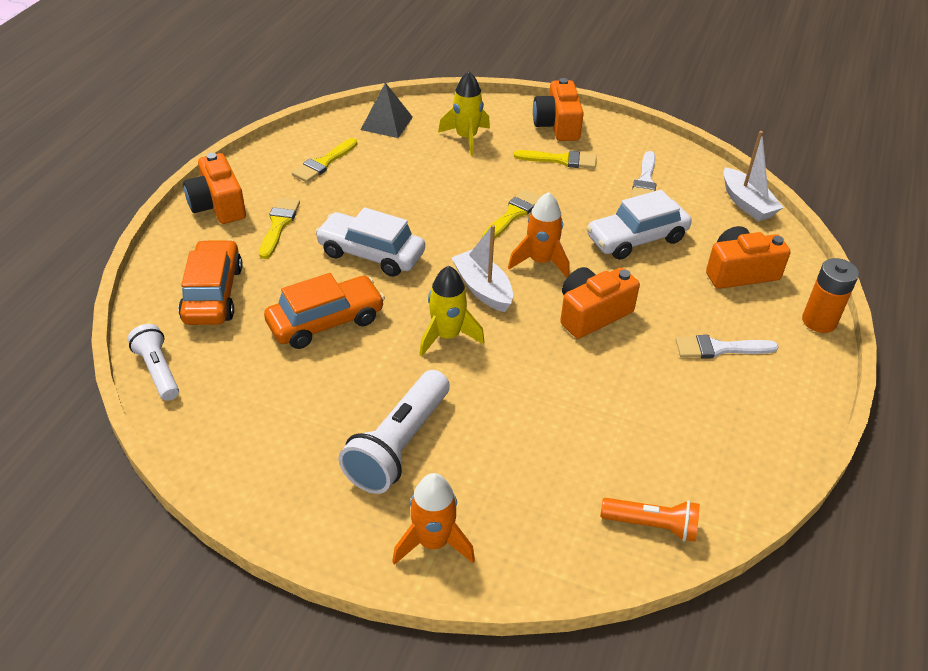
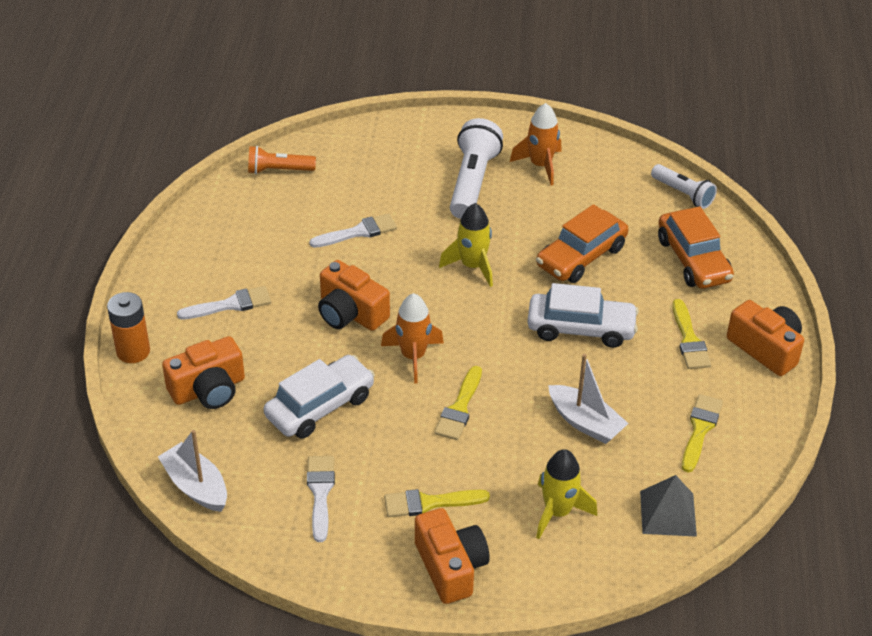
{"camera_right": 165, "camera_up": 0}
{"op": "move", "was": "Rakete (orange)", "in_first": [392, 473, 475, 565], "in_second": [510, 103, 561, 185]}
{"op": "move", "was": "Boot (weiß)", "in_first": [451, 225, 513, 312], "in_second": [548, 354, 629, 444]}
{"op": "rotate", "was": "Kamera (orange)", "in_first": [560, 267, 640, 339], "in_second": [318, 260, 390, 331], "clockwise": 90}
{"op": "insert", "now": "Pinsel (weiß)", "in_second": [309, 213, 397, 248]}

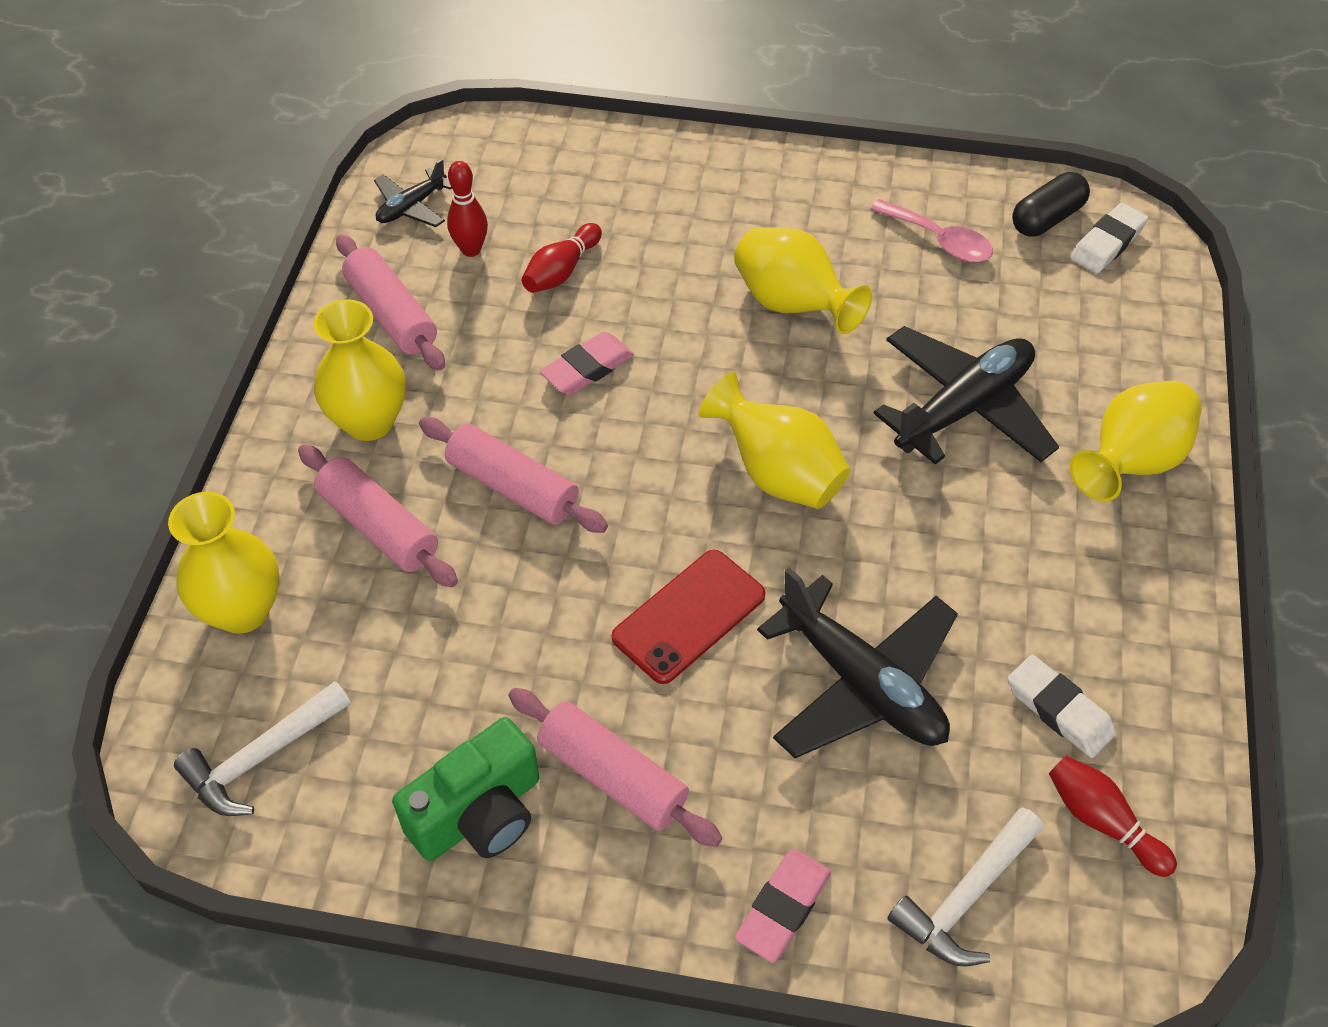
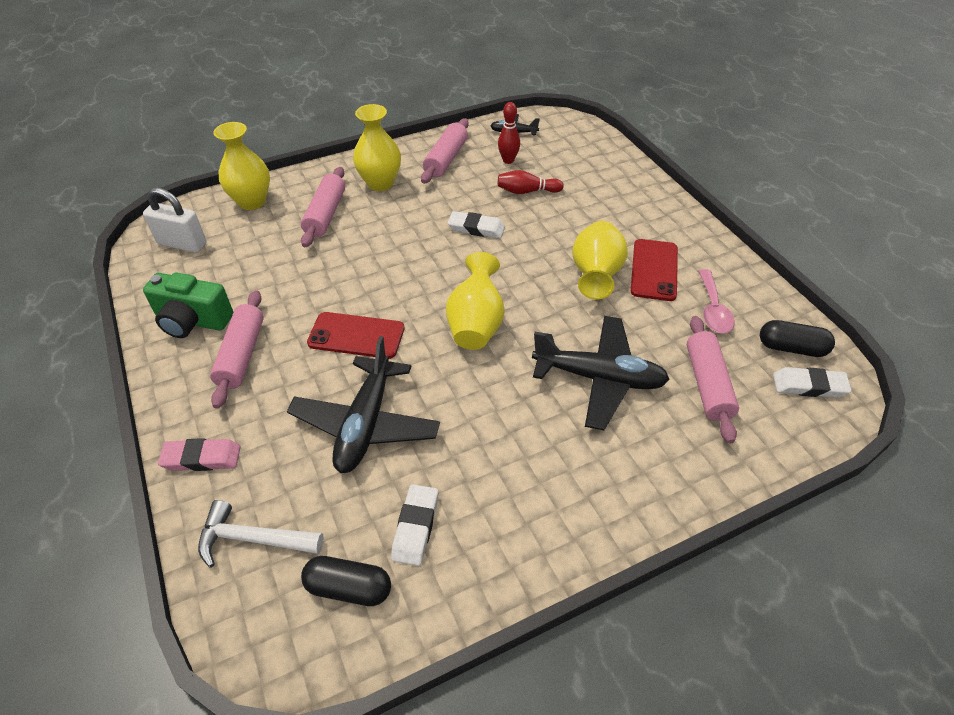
{"camera_right": 55, "camera_up": -5}
{"op": "replace", "was": "Hammer (weiß)", "now": "Vorhängeschloss (weiß)", "in_first": [174, 681, 351, 816], "in_second": [143, 188, 207, 253]}
{"op": "move", "was": "Nudelholz (rosa)", "in_first": [419, 417, 608, 533], "in_second": [687, 316, 739, 444]}
{"op": "recolor", "was": "Radiergummi (rosa)", "now": "Radiergummi (weiß)", "in_first": [540, 332, 634, 395], "in_second": [448, 211, 505, 239]}
{"op": "replace", "was": "Bowlingkegel (rot)", "now": "Kapsel (schwarz)", "in_first": [1048, 756, 1177, 877], "in_second": [301, 556, 391, 606]}
{"op": "delete", "was": "Vase (gelb)", "in_first": [1070, 381, 1202, 502]}
{"op": "insert", "now": "Handy (rot)", "in_second": [631, 239, 678, 301]}

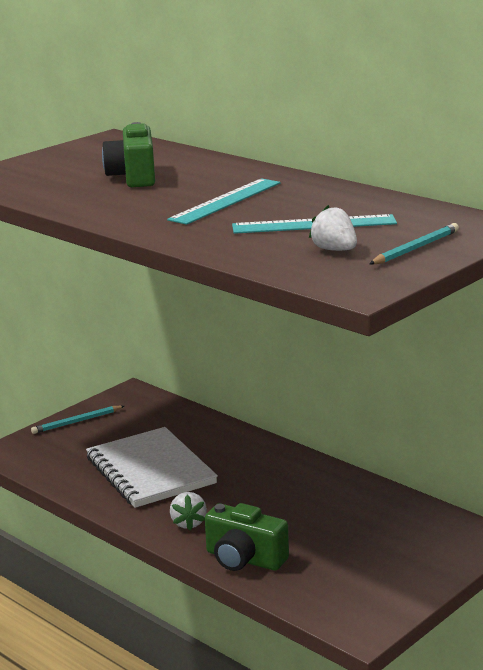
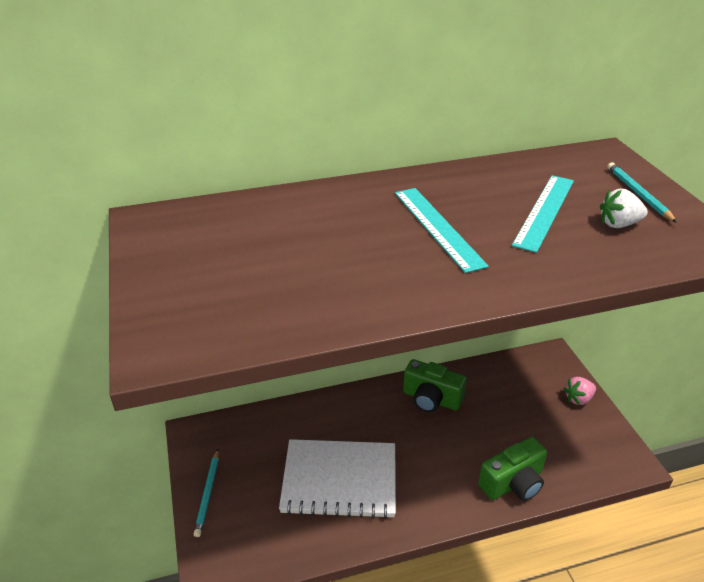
{"camera_right": -60, "camera_up": 15}
{"op": "move", "was": "Kamera (grün)", "in_first": [102, 122, 155, 187], "in_second": [403, 359, 467, 412]}
{"op": "delete", "was": "Erdbeere (weiß)", "in_first": [170, 492, 207, 530]}
{"op": "insert", "now": "Erdbeere (rosa)", "in_second": [564, 377, 596, 405]}

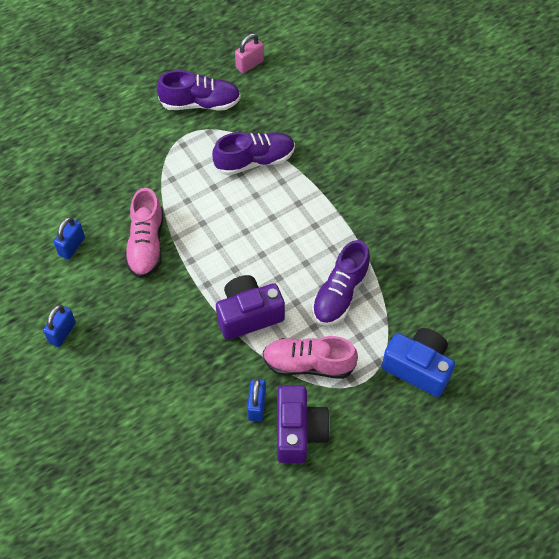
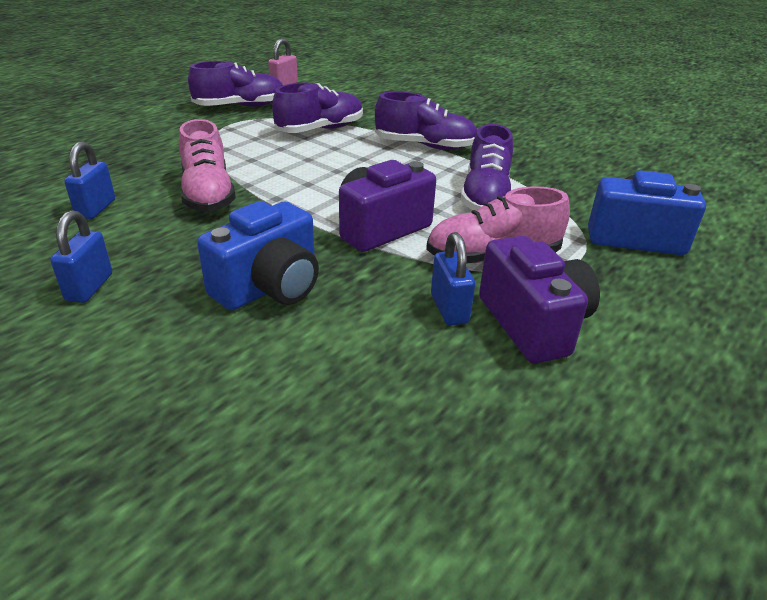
{"camera_right": -20, "camera_up": -25}
{"op": "insert", "now": "Kamera (blau)", "in_second": [197, 201, 319, 310]}
{"op": "insert", "now": "Schuh (lila)", "in_second": [375, 91, 477, 150]}

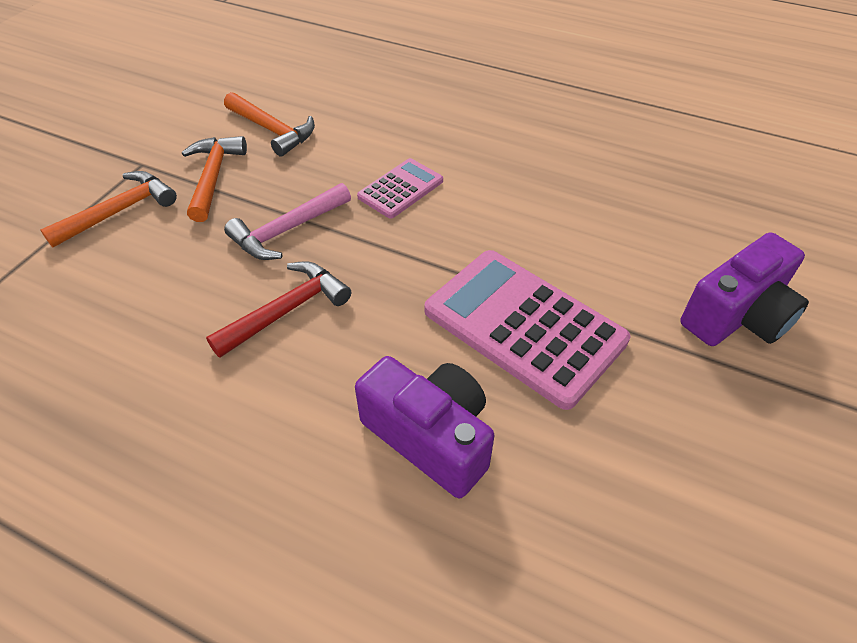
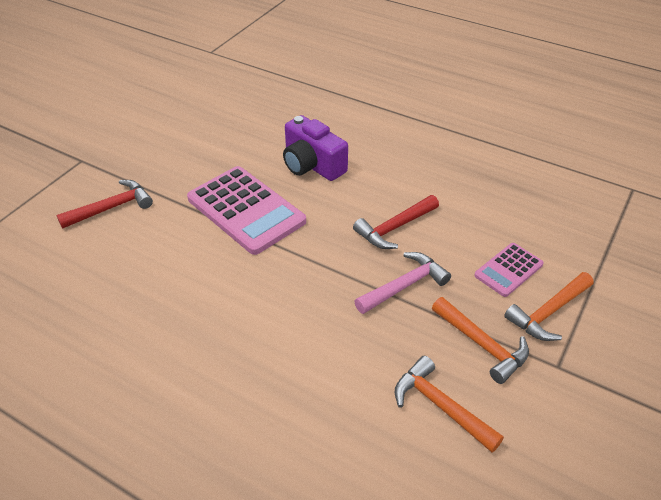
{"camera_right": -175, "camera_up": -5}
{"op": "rotate", "was": "Hammer (orange)", "in_first": [182, 136, 247, 222], "in_second": [432, 297, 529, 384], "clockwise": -45}
{"op": "move", "was": "Taschenrechner (rosa)", "in_first": [357, 158, 443, 219], "in_second": [474, 243, 544, 297]}
{"op": "replace", "was": "Kamera (lila)", "now": "Hammer (rot)", "in_first": [680, 232, 809, 346], "in_second": [56, 180, 153, 229]}

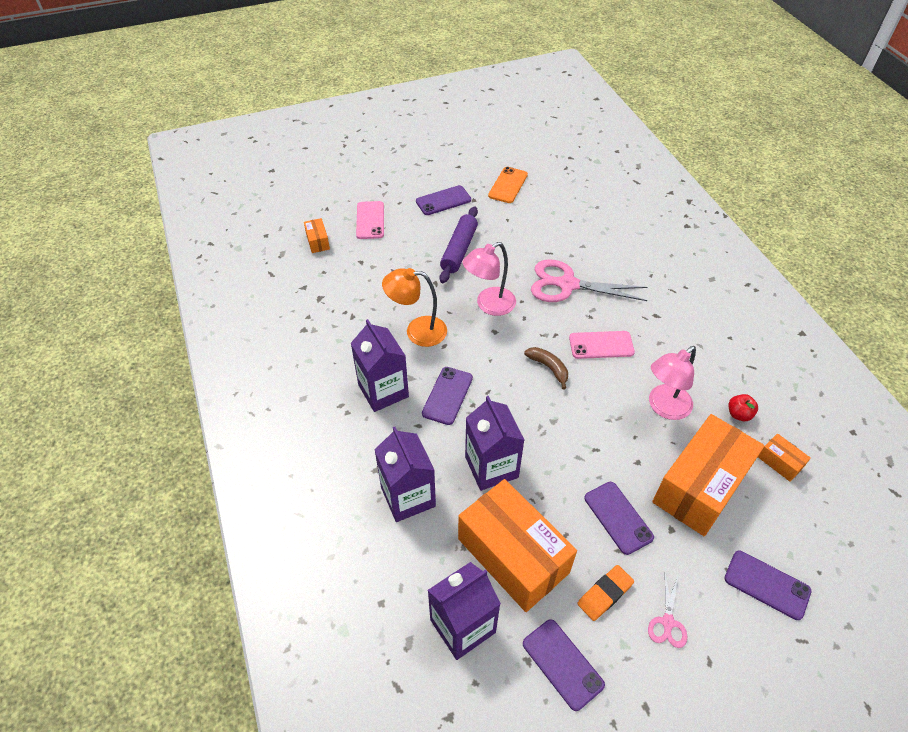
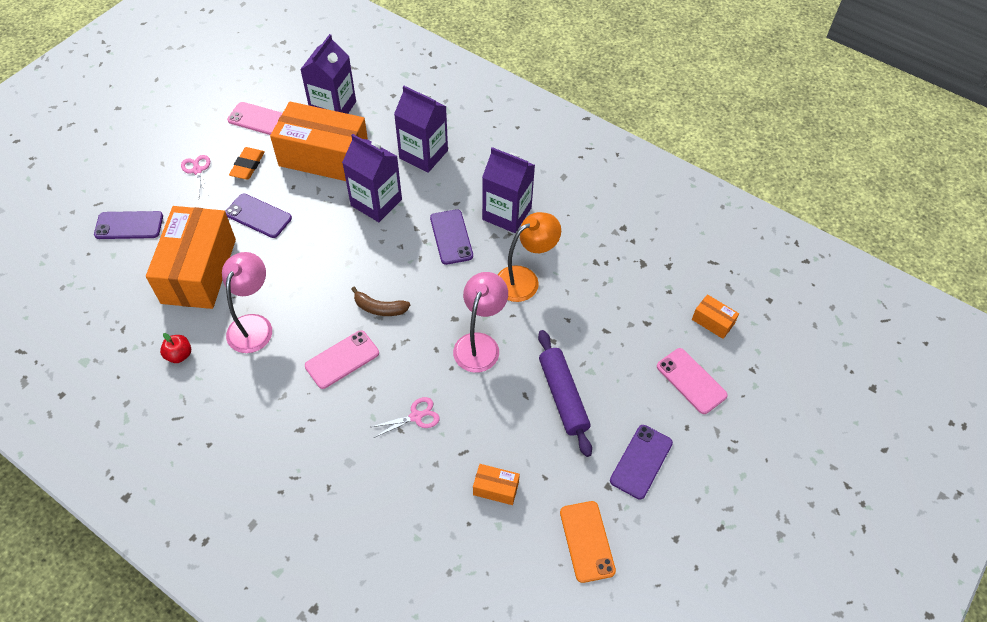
{"camera_right": 145, "camera_up": 5}
{"op": "recolor", "was": "Handy (lila)", "now": "Handy (rosa)", "in_first": [523, 619, 605, 711], "in_second": [227, 102, 283, 135]}
{"op": "resize", "was": "Schere (rosa)", "in_first": [531, 259, 648, 302], "in_second": [371, 397, 440, 438], "ratio": 0.48}
{"op": "move", "was": "Schachtel (orange)", "in_first": [758, 433, 811, 482], "in_second": [473, 464, 520, 505]}

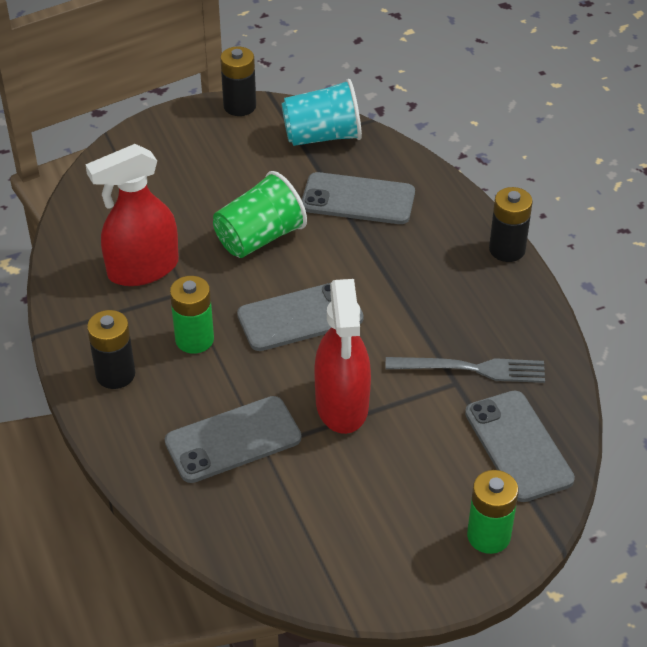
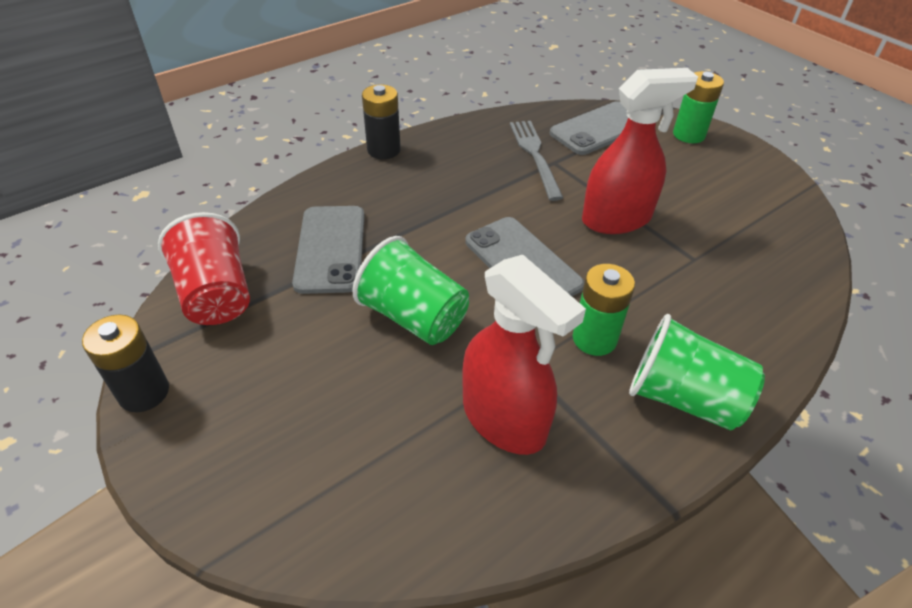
{"camera_right": -105, "camera_up": 0}
{"op": "replace", "was": "Batterie (schwarz)", "now": "Becher (grün)", "in_first": [87, 310, 135, 389], "in_second": [629, 314, 765, 431]}
{"op": "delete", "was": "Handy (grau)", "in_first": [165, 396, 301, 483]}
{"op": "recolor", "was": "Becher (türkis)", "now": "Becher (rot)", "in_first": [281, 79, 362, 146], "in_second": [158, 212, 250, 325]}

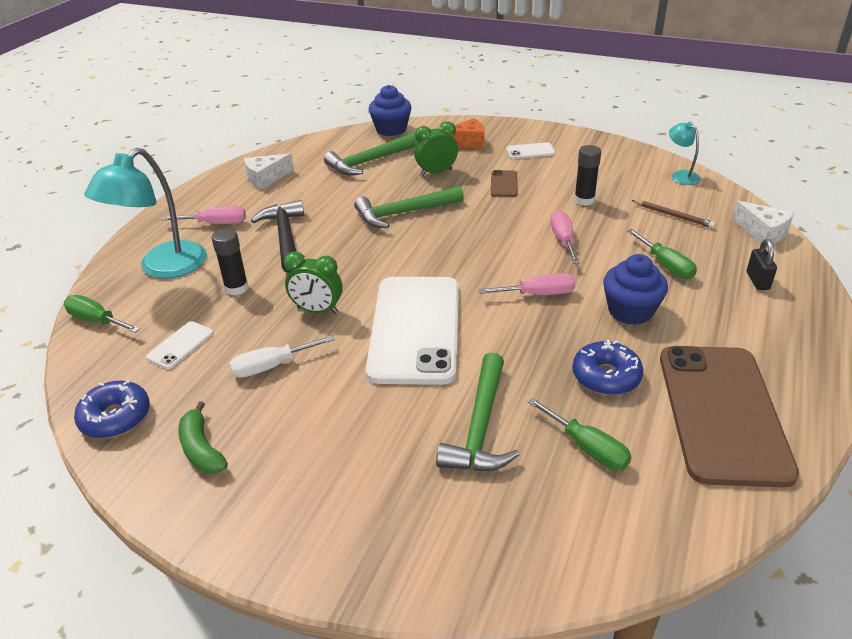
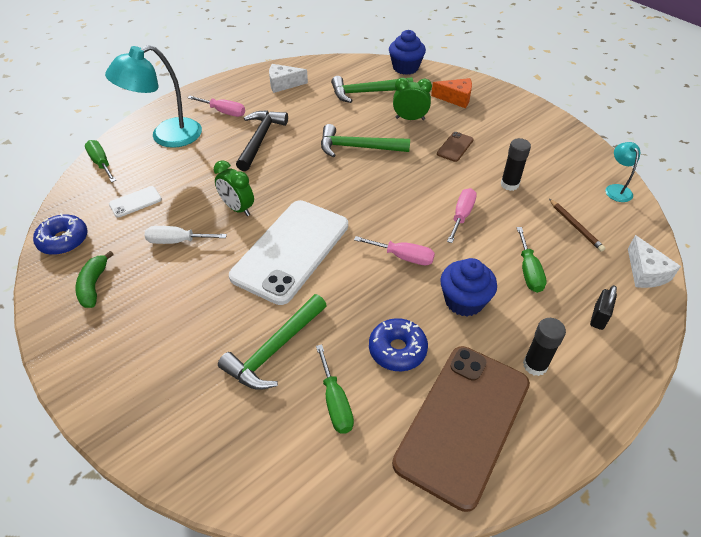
{"camera_right": 25, "camera_up": 10}
{"op": "move", "was": "Klebestift (schwarz)", "in_first": [212, 228, 249, 295], "in_second": [523, 318, 566, 376]}
{"op": "delete", "was": "Handy (weiß)", "in_first": [506, 142, 556, 159]}

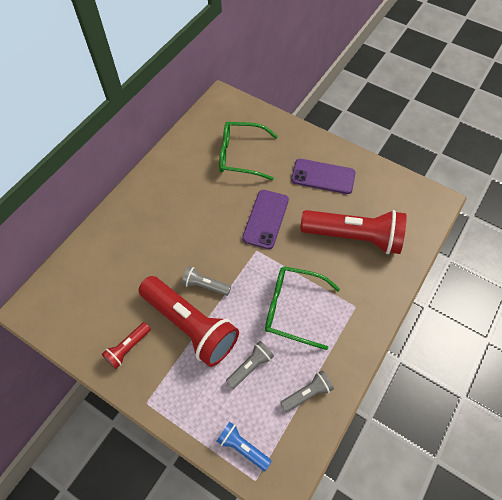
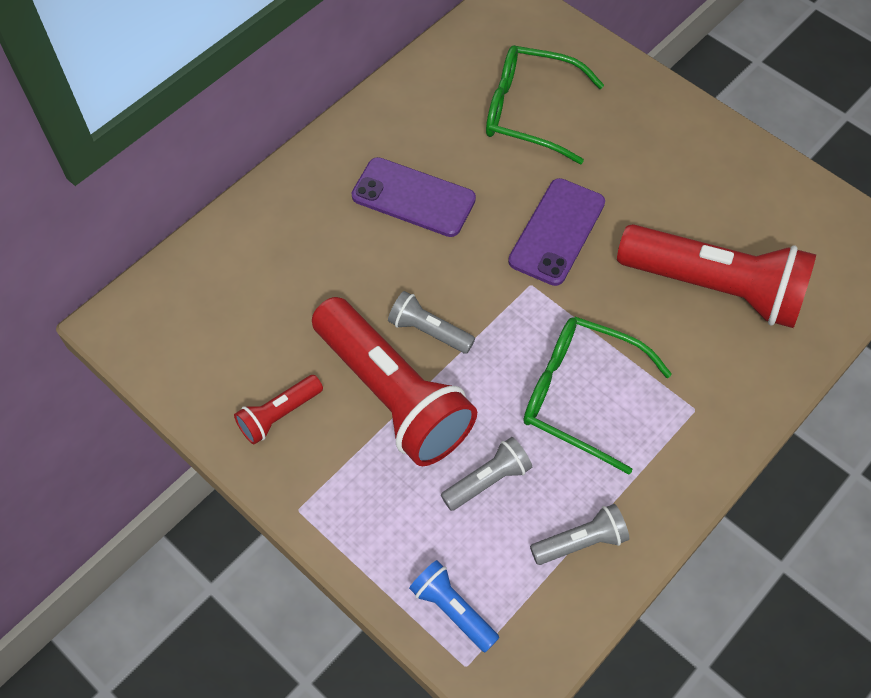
{"camera_right": 10, "camera_up": 0}
{"op": "move", "was": "Handy (lila)", "in_first": [291, 159, 355, 194], "in_second": [352, 157, 476, 237]}

